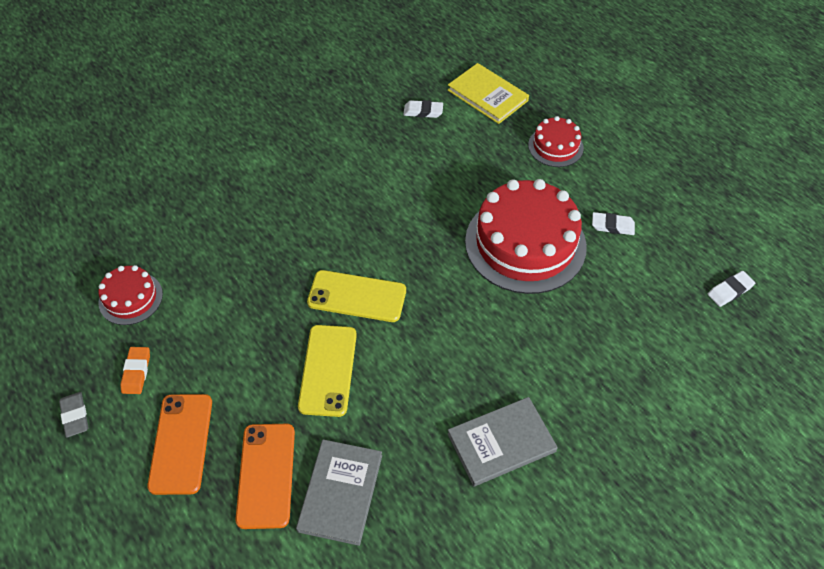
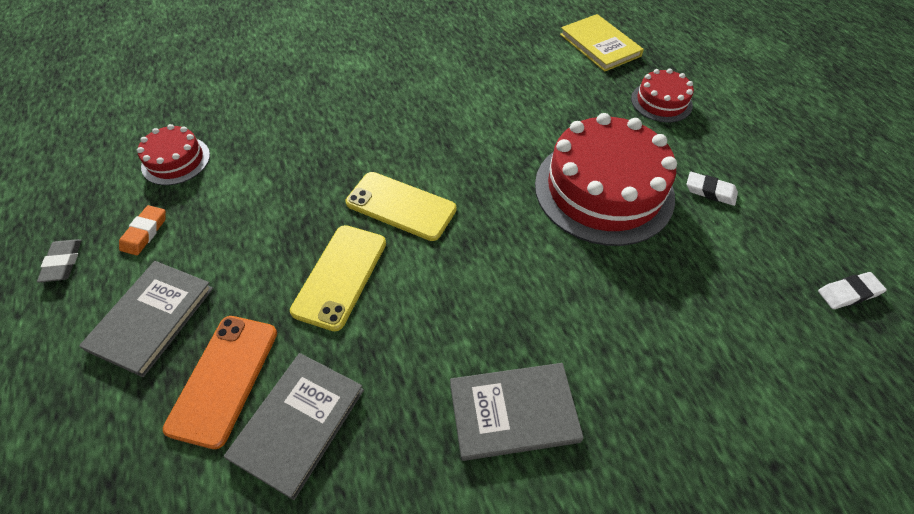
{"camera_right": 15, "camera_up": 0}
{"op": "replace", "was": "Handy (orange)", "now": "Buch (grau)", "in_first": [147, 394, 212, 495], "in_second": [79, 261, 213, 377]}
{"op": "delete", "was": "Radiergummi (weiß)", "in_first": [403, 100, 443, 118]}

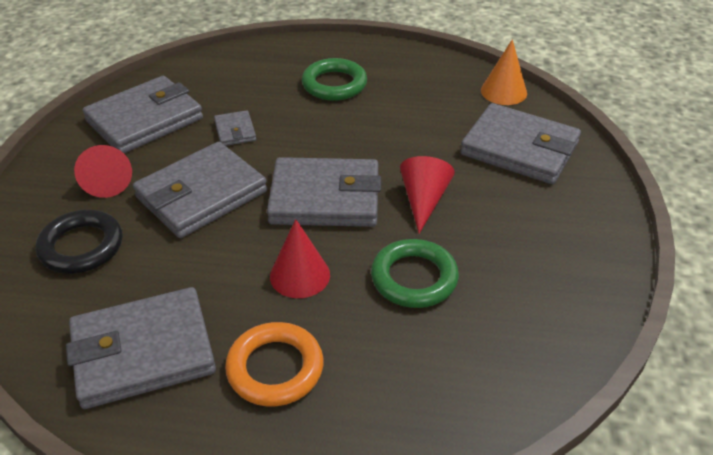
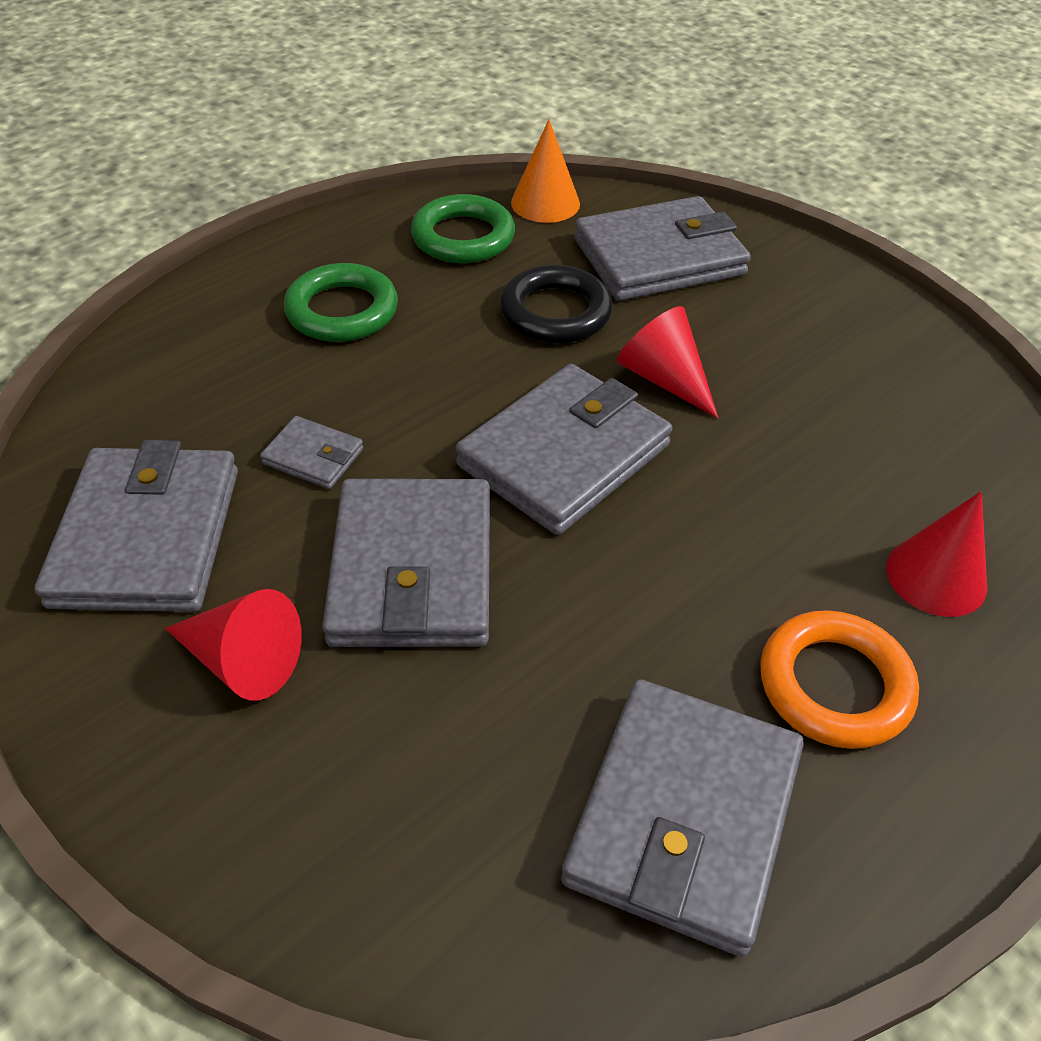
{"camera_right": -50, "camera_up": 5}
{"op": "move", "was": "Ring (schwarz)", "in_first": [35, 210, 122, 274], "in_second": [500, 265, 613, 343]}
{"op": "move", "was": "Kegel (rot)", "in_first": [270, 219, 330, 298], "in_second": [886, 491, 987, 617]}
{"op": "move", "was": "Ring (grün)", "in_first": [371, 239, 459, 308], "in_second": [411, 194, 515, 263]}

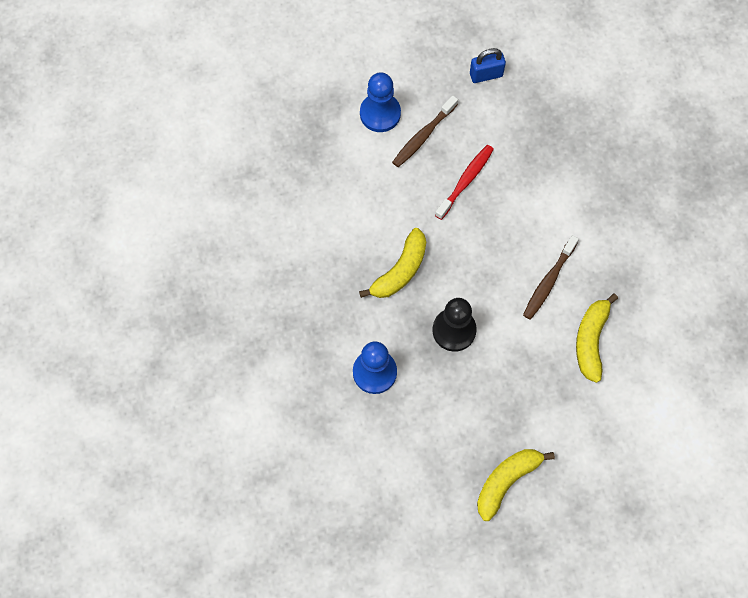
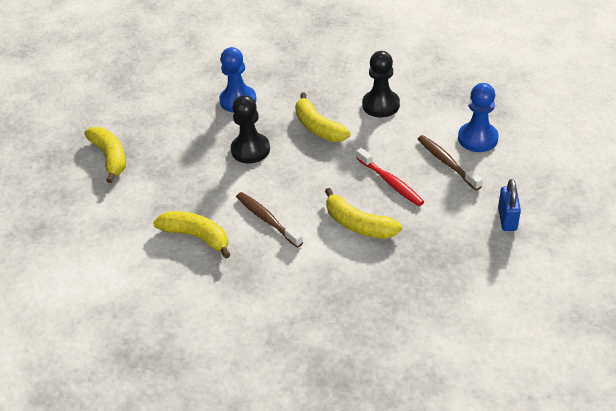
{"camera_right": 110, "camera_up": -25}
{"op": "insert", "now": "Banane (gelb)", "in_second": [325, 188, 402, 239]}
{"op": "insert", "now": "Bauer (schwarz)", "in_second": [362, 51, 400, 117]}

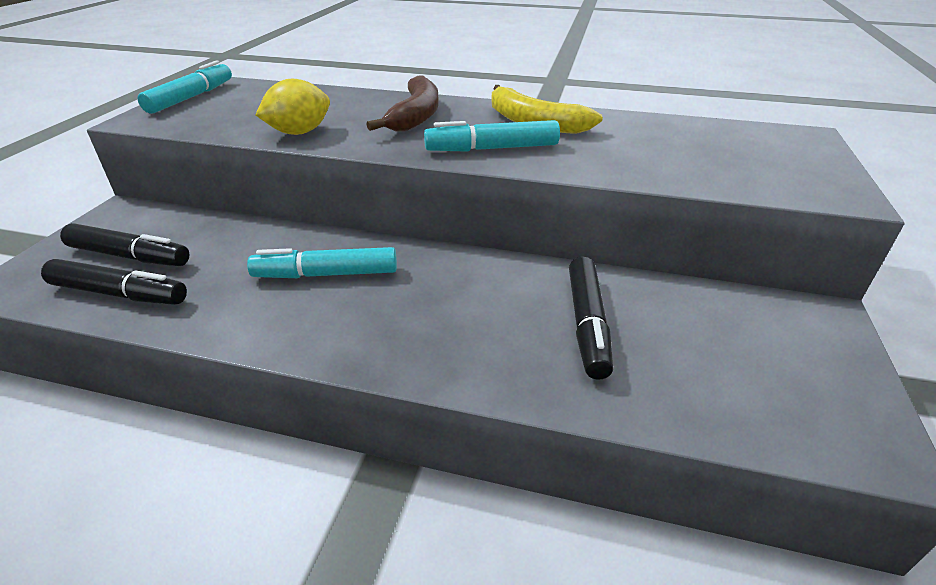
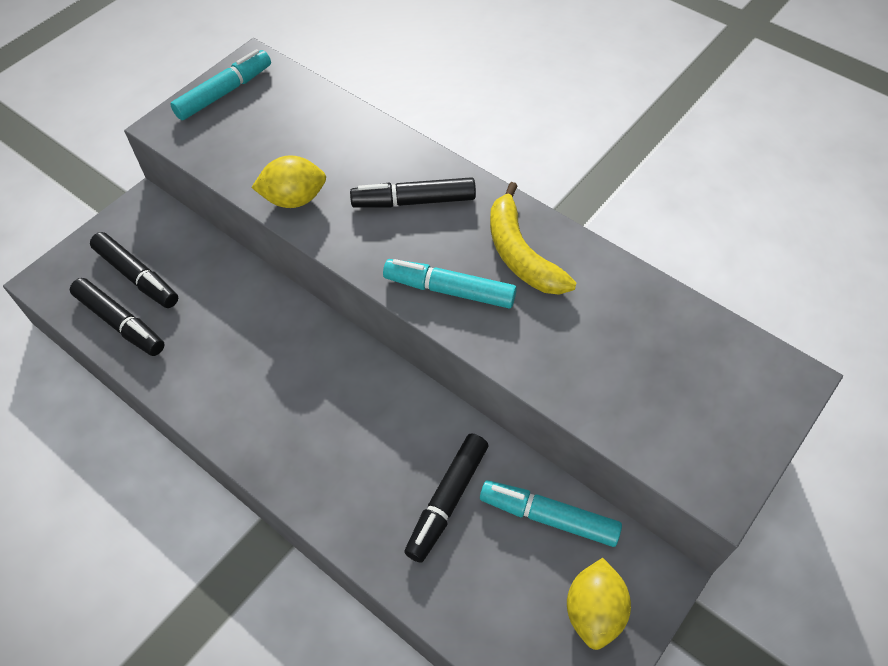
{"camera_right": 25, "camera_up": 20}
{"op": "move", "was": "Filzstift (türkis)", "in_first": [247, 247, 397, 278], "in_second": [480, 480, 622, 547]}
{"op": "replace", "was": "Banane (braun)", "now": "Filzstift (schwarz)", "in_first": [366, 75, 439, 132], "in_second": [350, 177, 476, 208]}
{"op": "insert", "now": "Zitrone (gelb)", "in_second": [567, 558, 631, 650]}

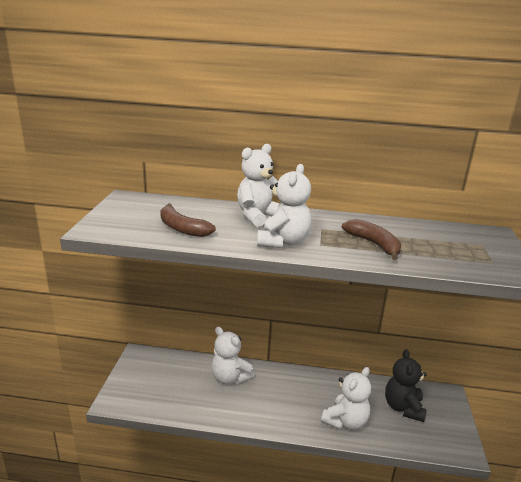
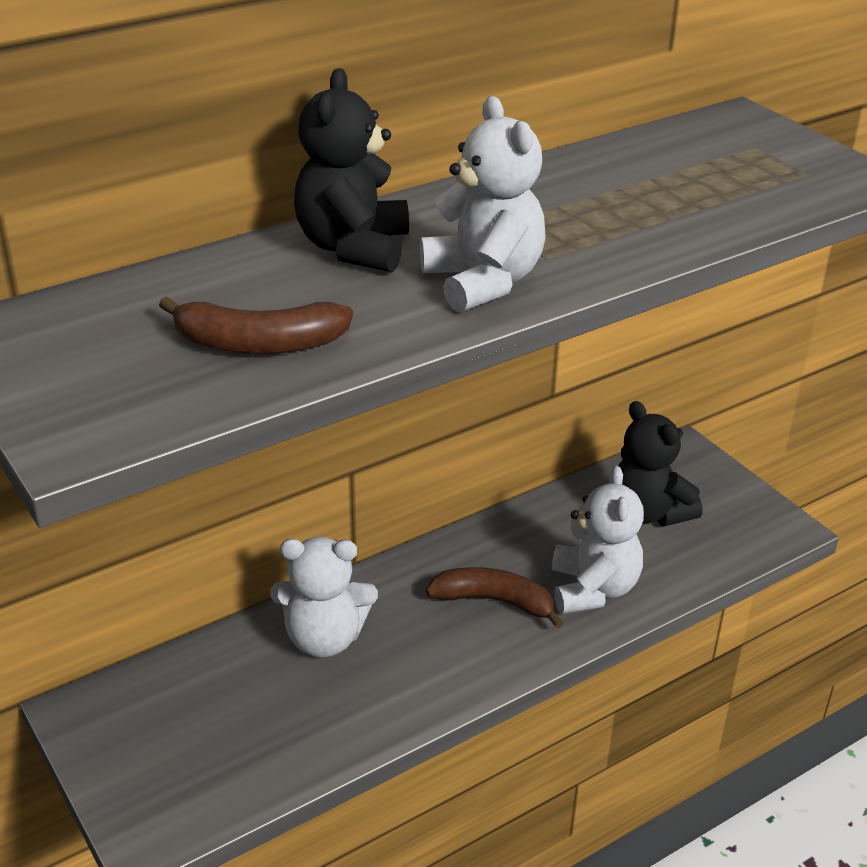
{"camera_right": -40, "camera_up": 10}
{"op": "recolor", "was": "Teddybär (weiß)", "now": "Teddybär (schwarz)", "in_first": [237, 144, 280, 227], "in_second": [294, 68, 409, 272]}
{"op": "move", "was": "Banane (braun)", "in_first": [342, 219, 401, 260], "in_second": [426, 567, 564, 628]}

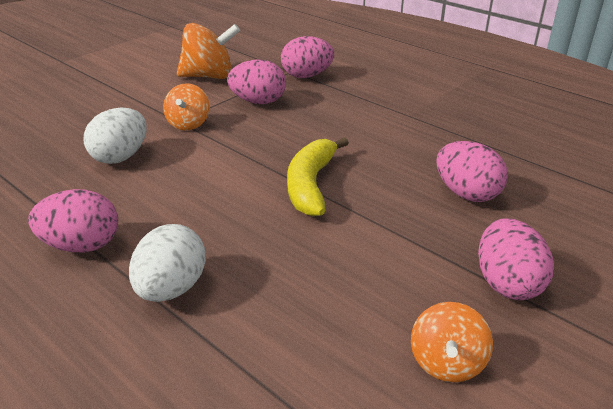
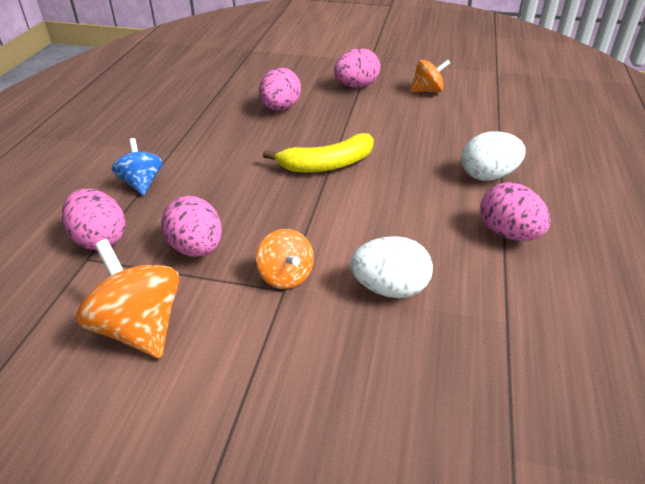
{"camera_right": -120, "camera_up": 5}
{"op": "rotate", "was": "Kreisel (orange)", "in_first": [163, 83, 210, 130], "in_second": [256, 229, 314, 289], "clockwise": 90}
{"op": "insert", "now": "Kreisel (blau)", "in_second": [112, 138, 163, 196]}

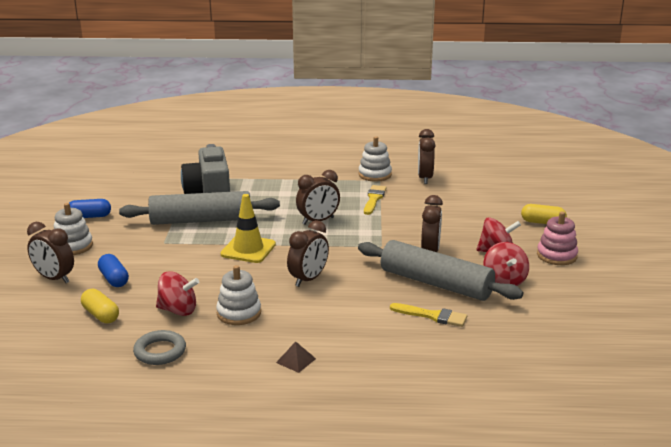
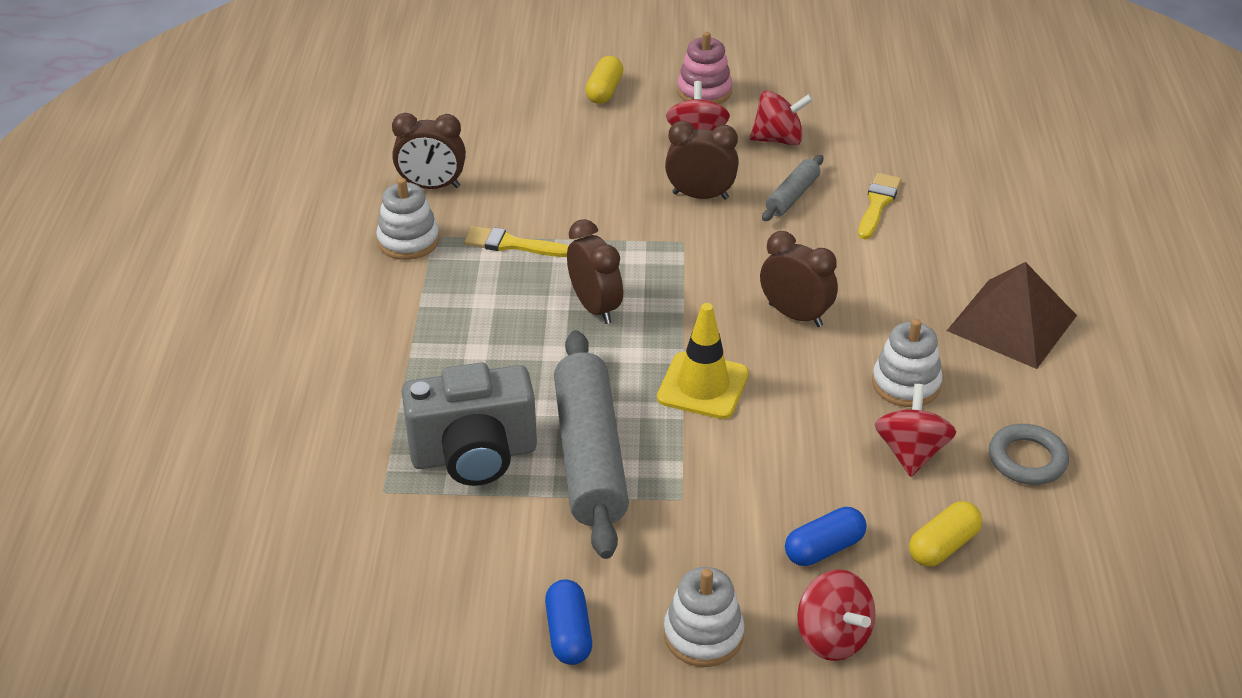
{"camera_right": -90, "camera_up": 15}
{"op": "replace", "was": "Wecker (braun)", "now": "Kreisel (rot)", "in_first": [27, 222, 74, 283], "in_second": [797, 570, 875, 661]}
{"op": "resize", "was": "Pyramide (braun)", "in_first": [276, 341, 316, 373], "in_second": [947, 262, 1077, 369], "ratio": 2.47}
{"op": "resize", "was": "Nudelholz (grau)", "in_first": [358, 240, 523, 301], "in_second": [762, 155, 823, 221], "ratio": 0.48}

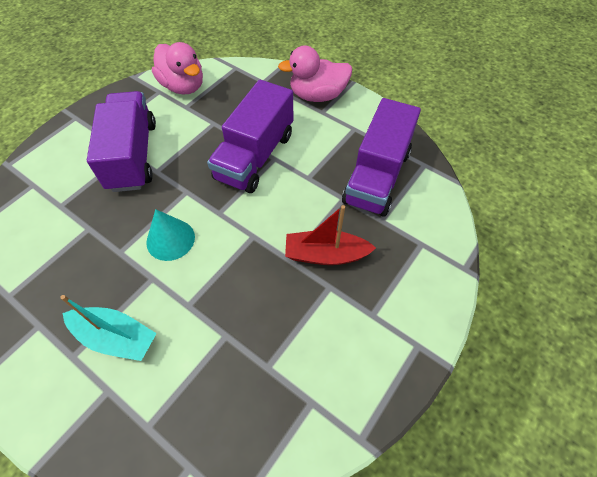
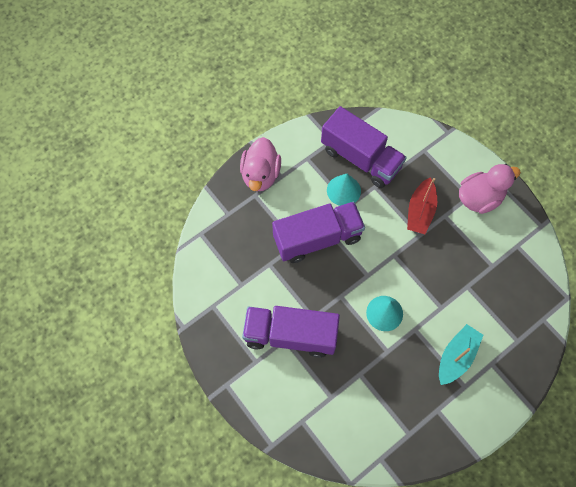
{"camera_right": -75, "camera_up": 10}
{"op": "move", "was": "Ente (rosa)", "in_first": [152, 42, 203, 95], "in_second": [459, 164, 521, 214]}
{"op": "rotate", "was": "Lastwagen (lila)", "in_first": [207, 80, 293, 193], "in_second": [272, 202, 365, 263], "clockwise": -60}
{"op": "insert", "now": "Kegel (türkis)", "in_second": [327, 174, 361, 206]}

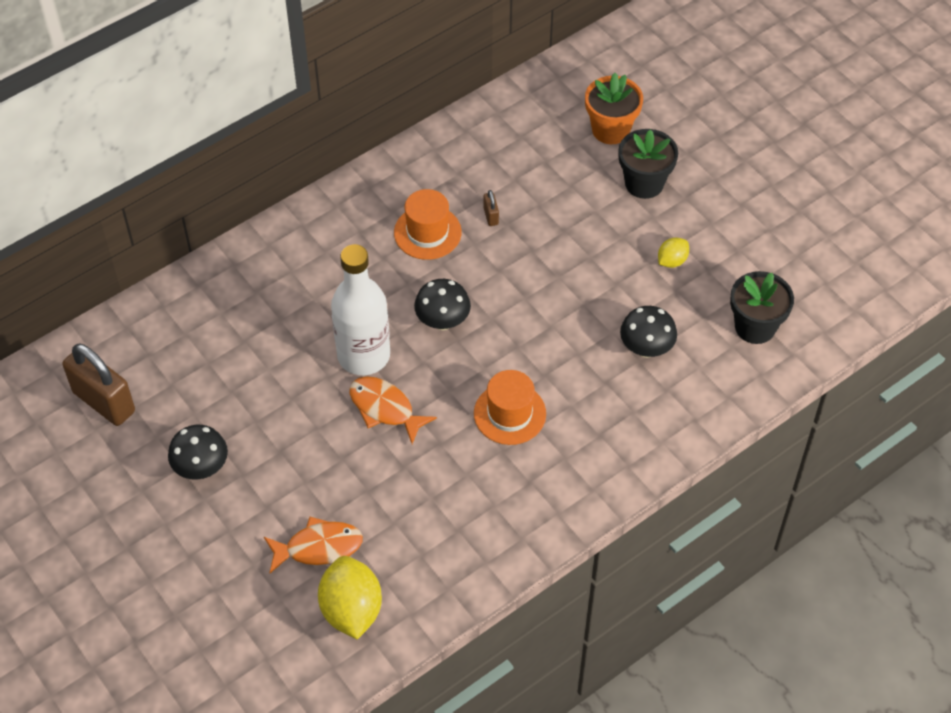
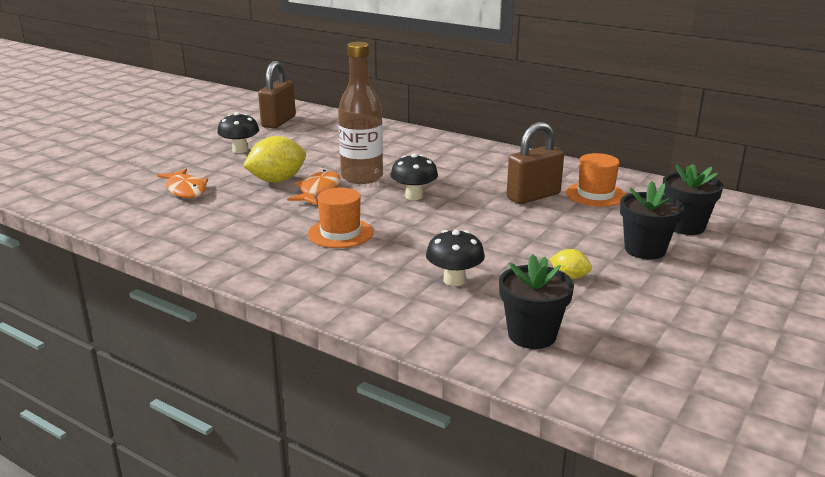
{"camera_right": 70, "camera_up": -30}
{"op": "move", "was": "Zitrone (gelb)", "in_first": [318, 556, 382, 640], "in_second": [243, 136, 306, 183]}
{"op": "recolor", "was": "Flasche (weiß)", "now": "Flasche (braun)", "in_first": [331, 244, 390, 375], "in_second": [338, 42, 383, 184]}
{"op": "move", "was": "Hut (orange)", "in_first": [394, 189, 461, 260], "in_second": [566, 153, 626, 207]}
{"op": "resize", "was": "Vorhängeschloss (braun)", "in_first": [483, 190, 499, 226], "in_second": [507, 122, 564, 204], "ratio": 2.41}
{"op": "recolor", "was": "Blumentopf (orange)", "now": "Blumentopf (schwarz)", "in_first": [585, 73, 643, 144], "in_second": [663, 164, 724, 235]}

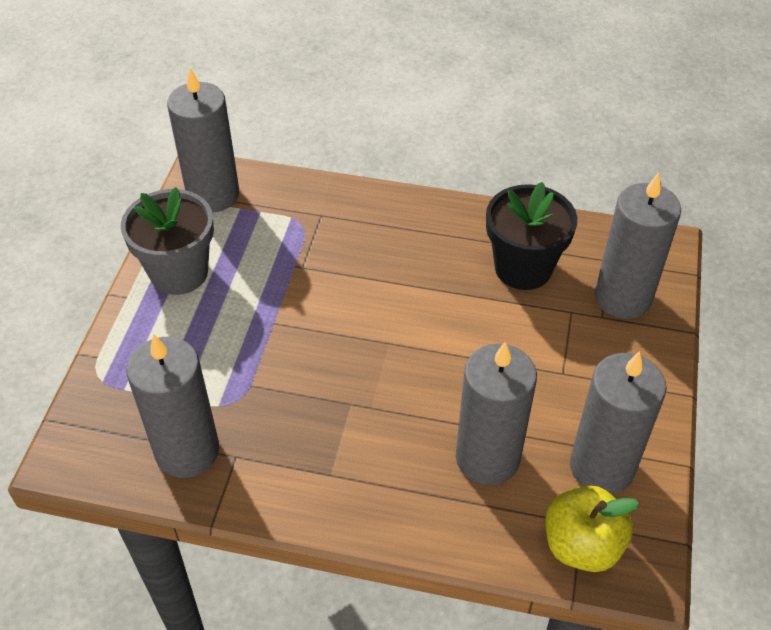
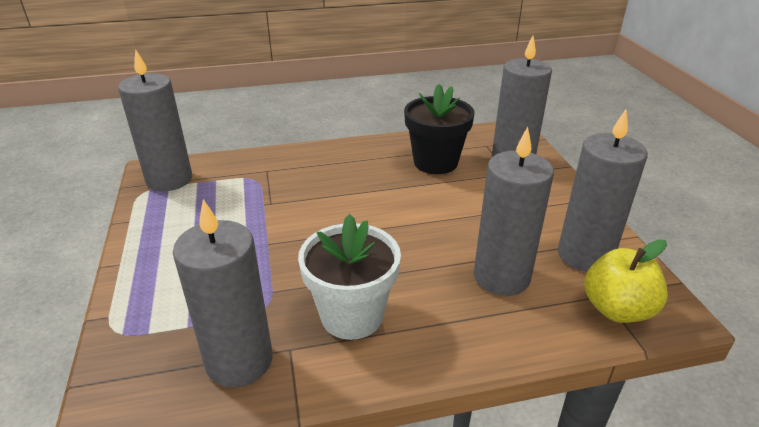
{"camera_right": -25, "camera_up": -15}
{"op": "delete", "was": "Blumentopf (grau)", "in_first": [121, 187, 214, 295]}
{"op": "insert", "now": "Blumentopf (weiß)", "in_second": [298, 214, 401, 340]}

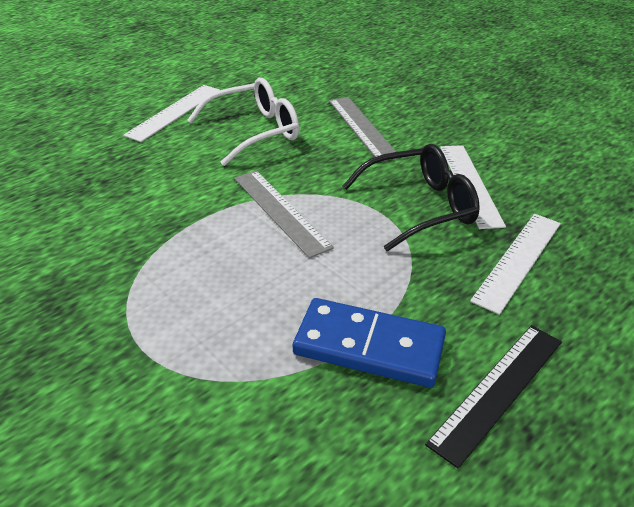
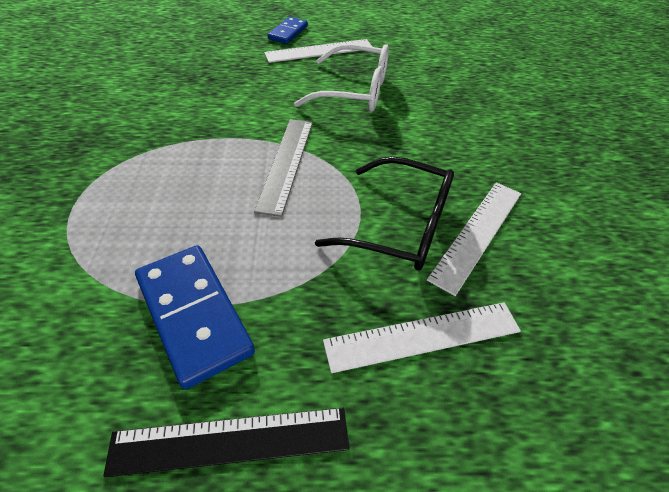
{"camera_right": 40, "camera_up": 10}
{"op": "delete", "was": "Lineal (grau)", "in_first": [329, 97, 397, 162]}
{"op": "insert", "now": "Dominostein (blau)", "in_second": [268, 17, 308, 44]}

